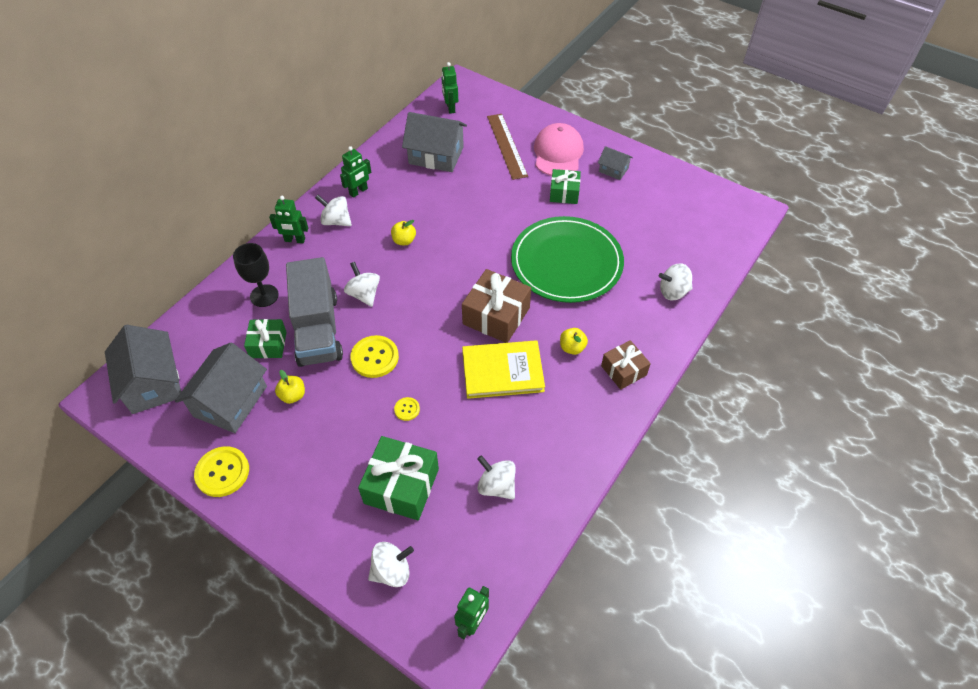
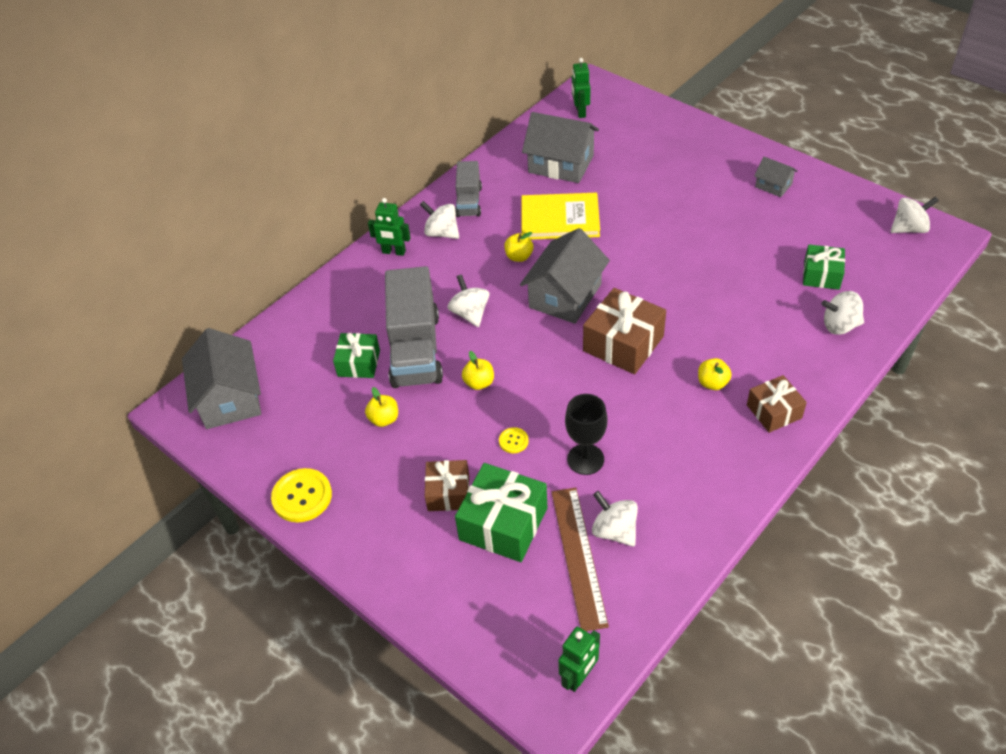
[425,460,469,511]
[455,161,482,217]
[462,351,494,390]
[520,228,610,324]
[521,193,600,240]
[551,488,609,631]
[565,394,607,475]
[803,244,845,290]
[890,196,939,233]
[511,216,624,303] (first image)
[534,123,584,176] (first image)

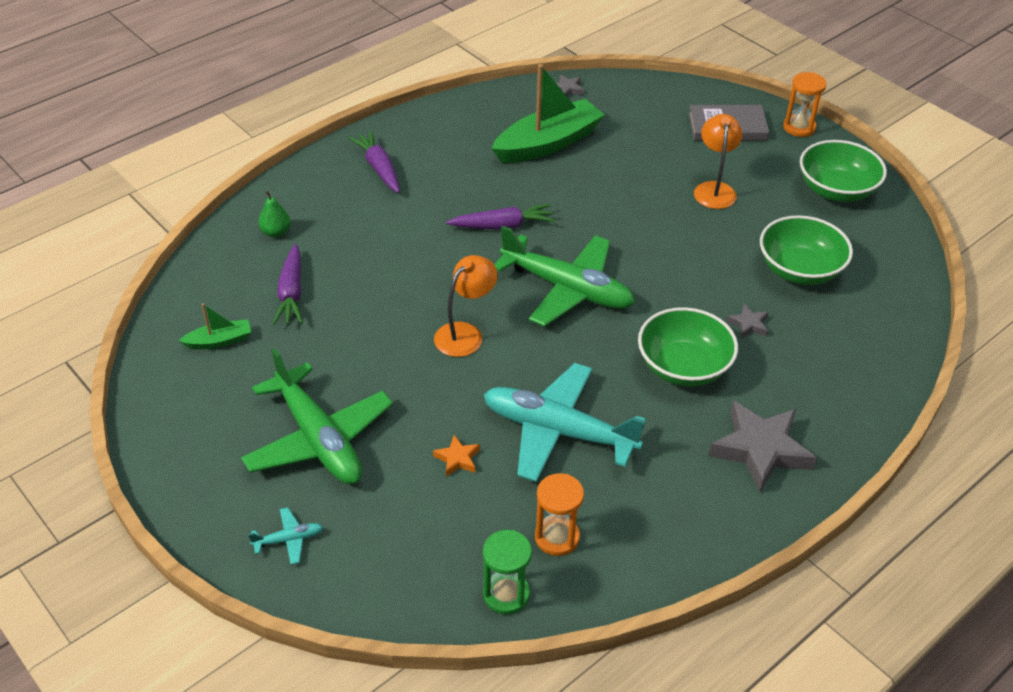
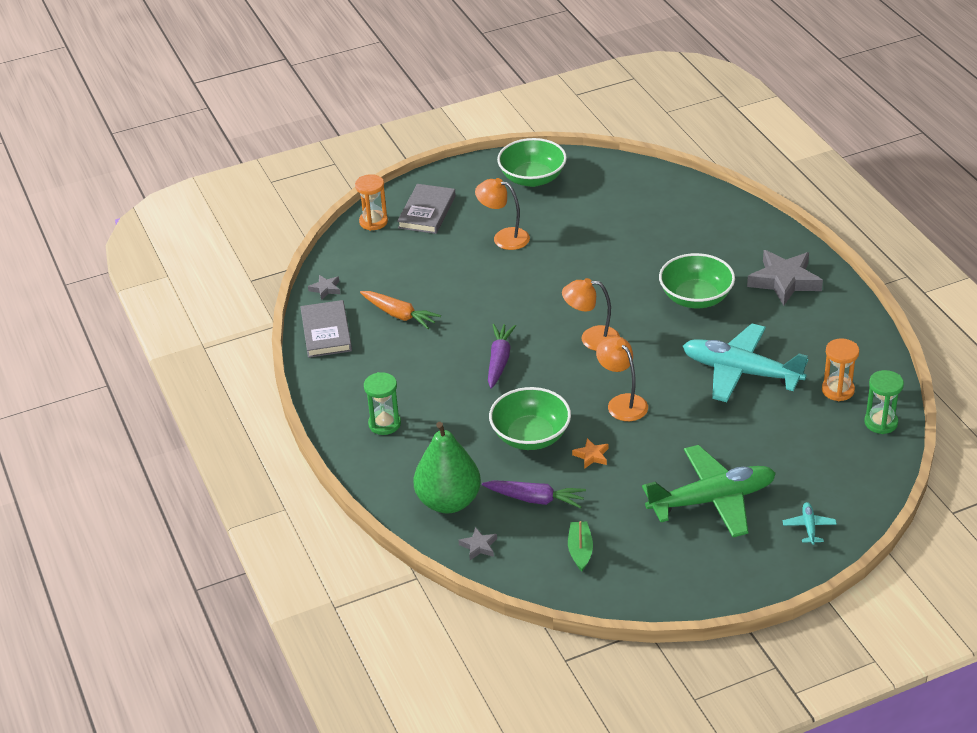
[300,300,352,358]
[355,174,388,231]
[360,291,441,329]
[364,372,401,435]
[414,422,481,513]
[458,527,497,560]
[489,387,571,450]
[562,278,620,351]
[572,438,608,469]
[683,324,808,402]

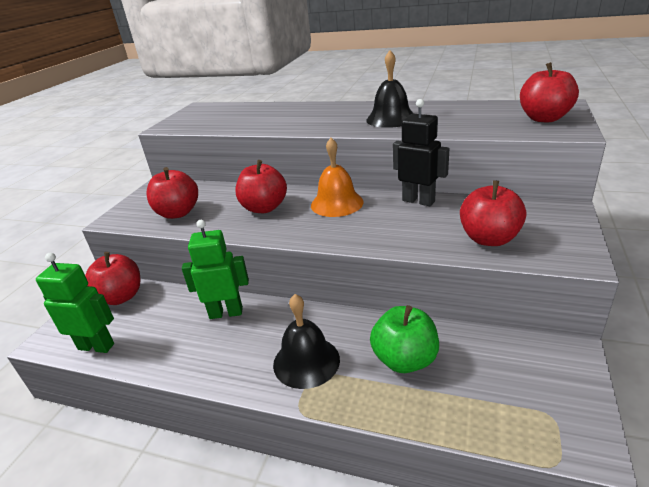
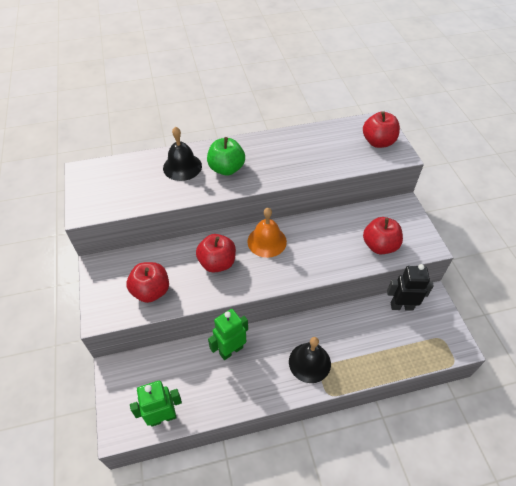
[163,126,202,181]
[207,137,245,176]
[387,264,434,311]
[85,252,141,305] (first image)

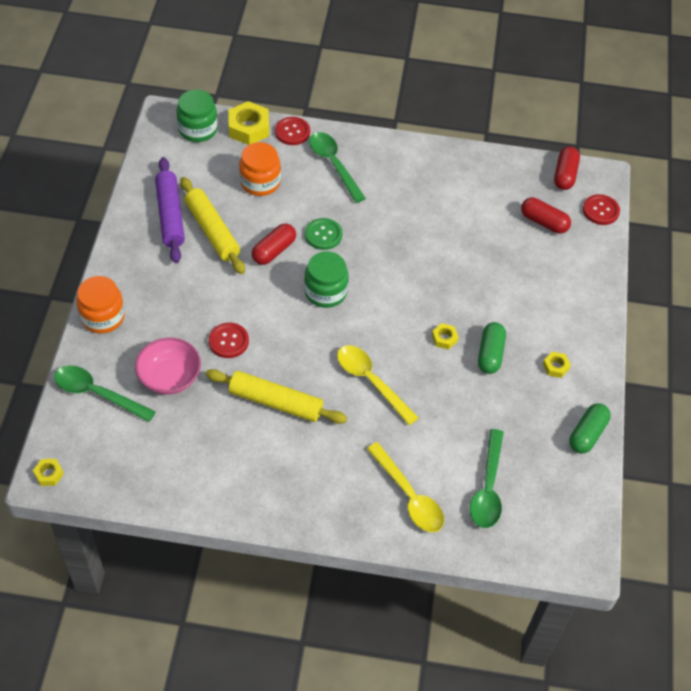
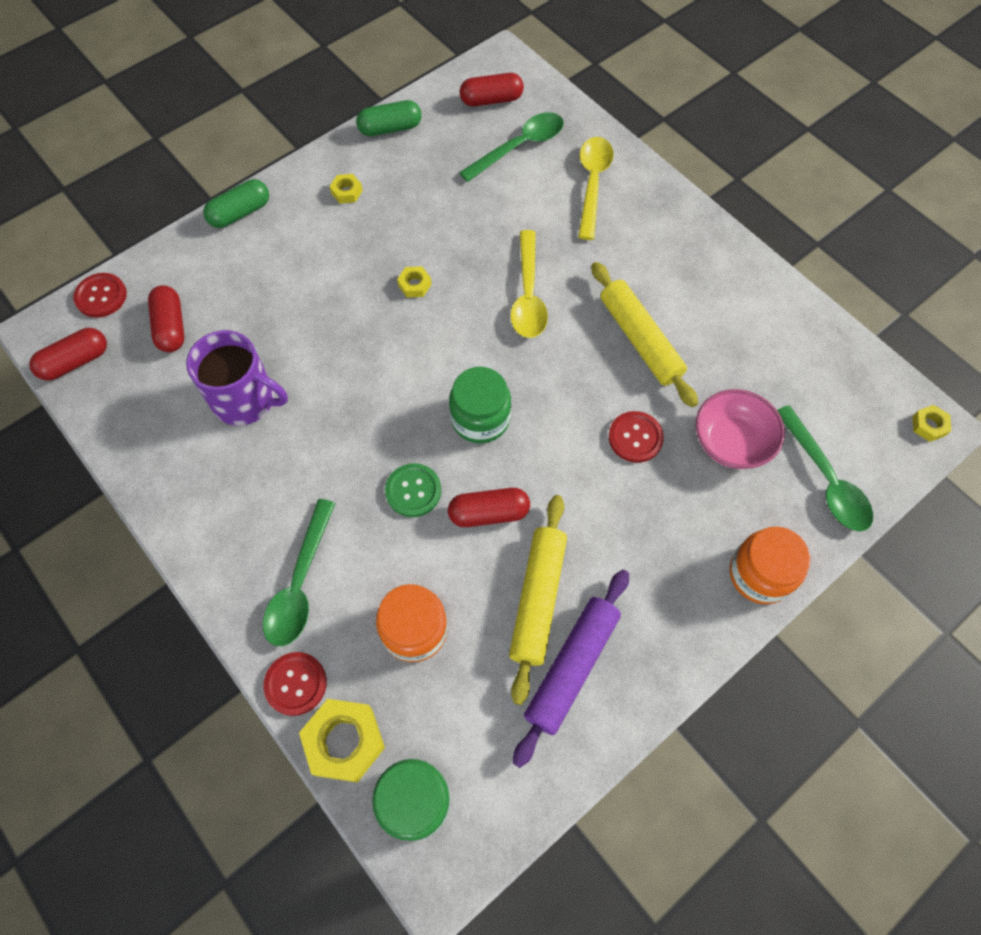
[186,330,288,426]
[203,179,269,228]
[460,73,524,106]

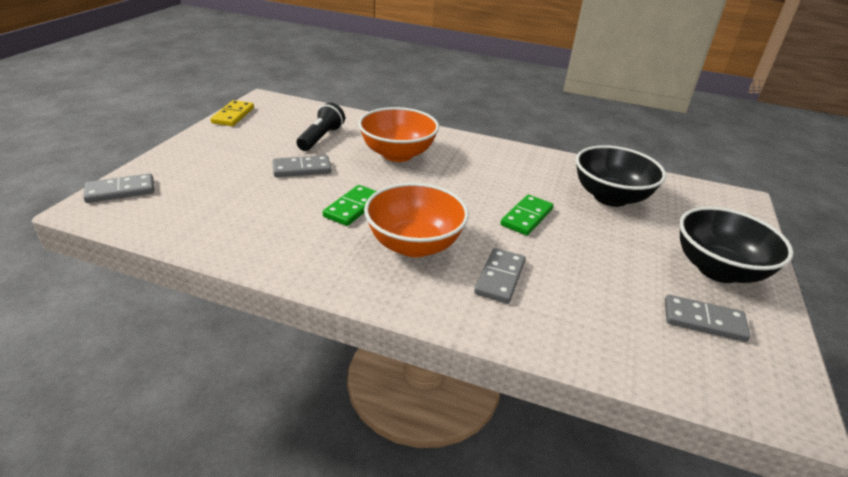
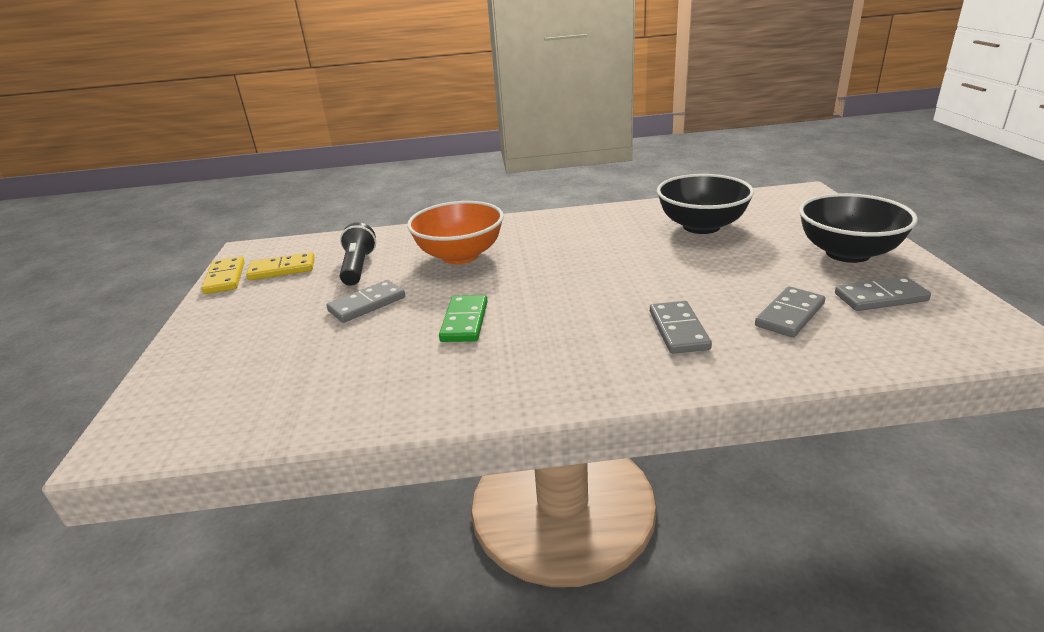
[246,252,315,280]
[755,286,825,338]
[364,183,469,257] (first image)
[501,195,553,235] (first image)

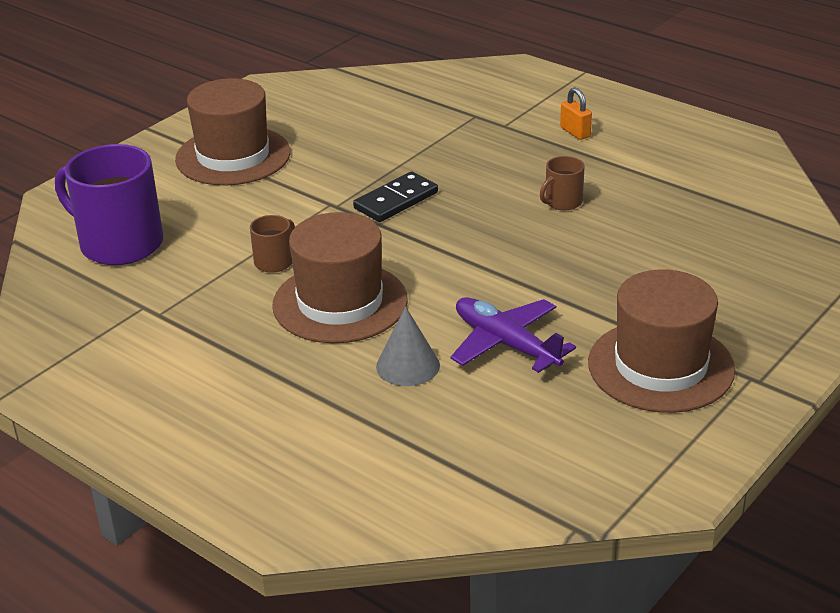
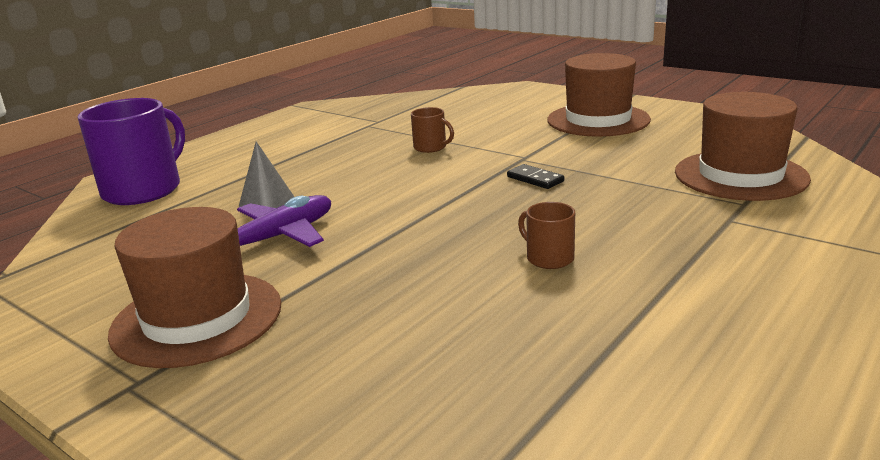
[77,98,185,205]
[507,164,564,189]
[675,92,811,201]
[560,87,592,140] (first image)

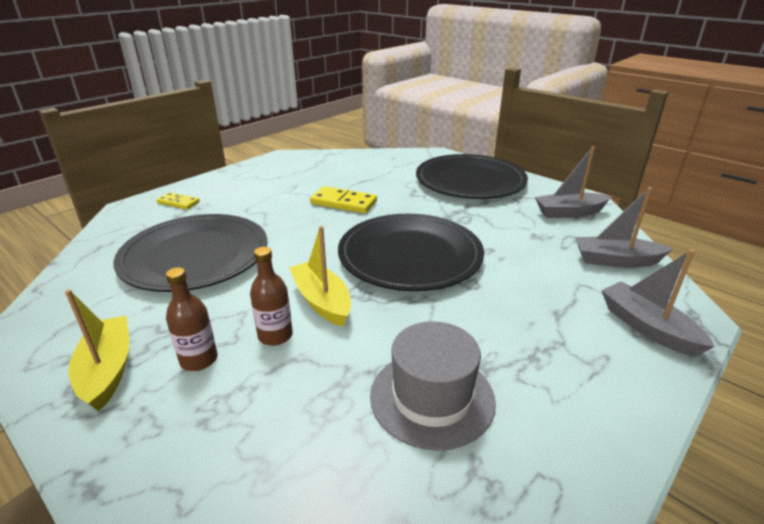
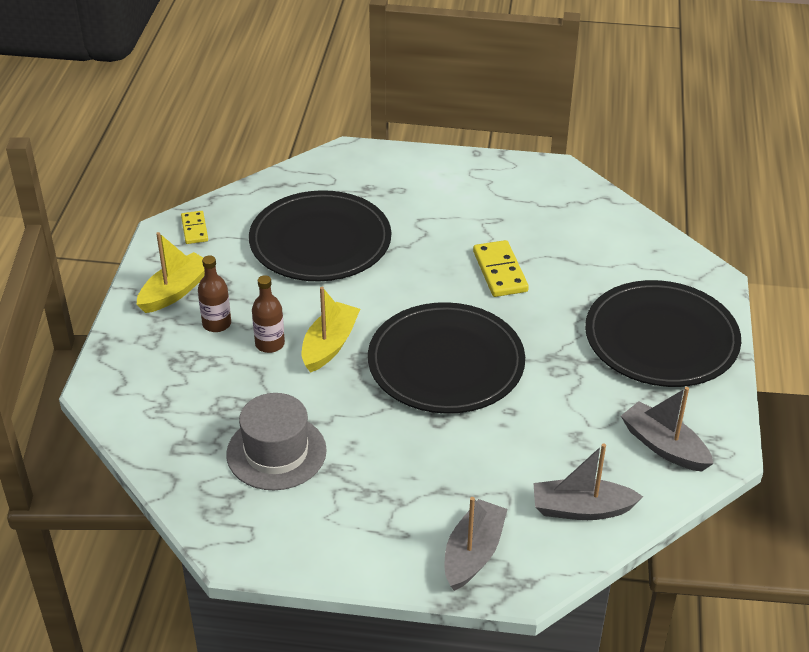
[181,211,208,244]
[533,443,643,520]

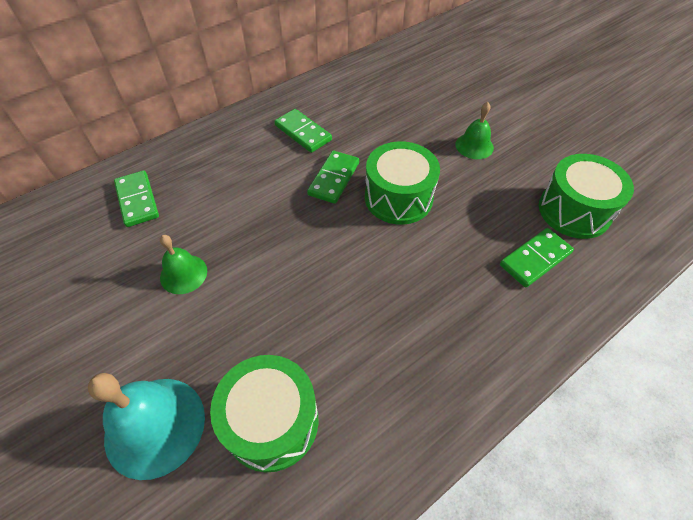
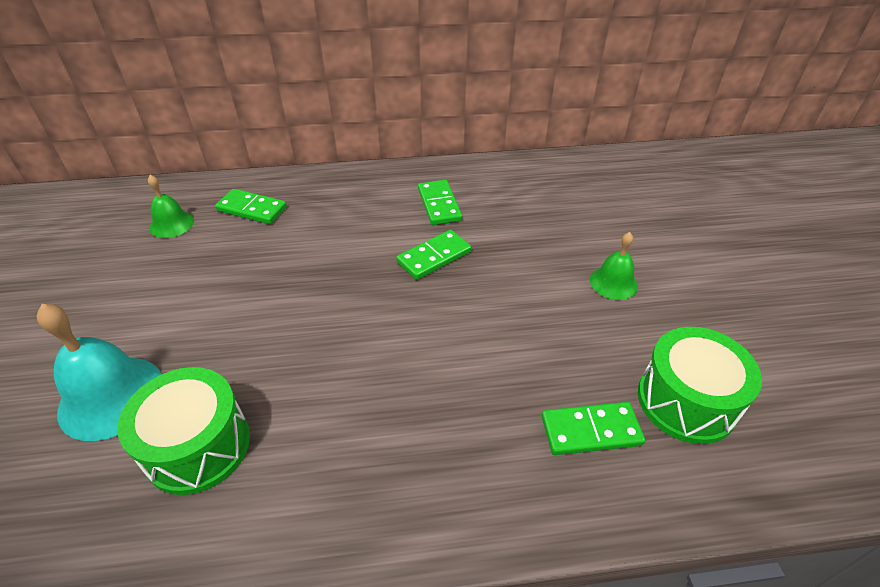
[148,175,194,238]
[215,189,287,224]
[365,141,440,225] (first image)

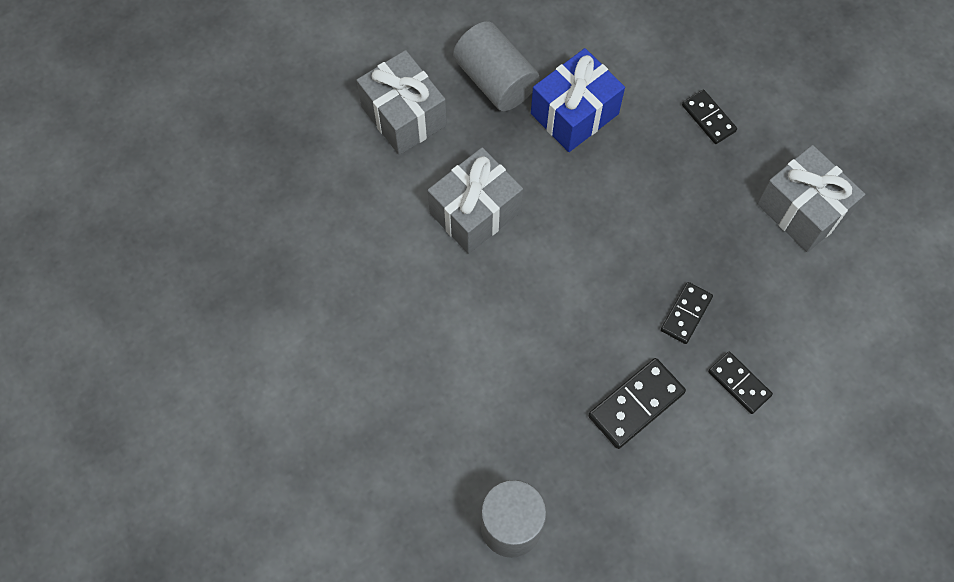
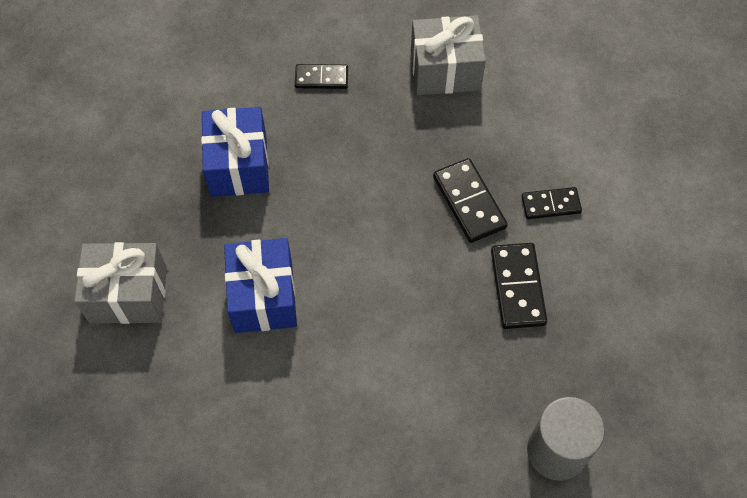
[224,238,297,333]
[433,158,508,243]
[453,21,540,111] (first image)

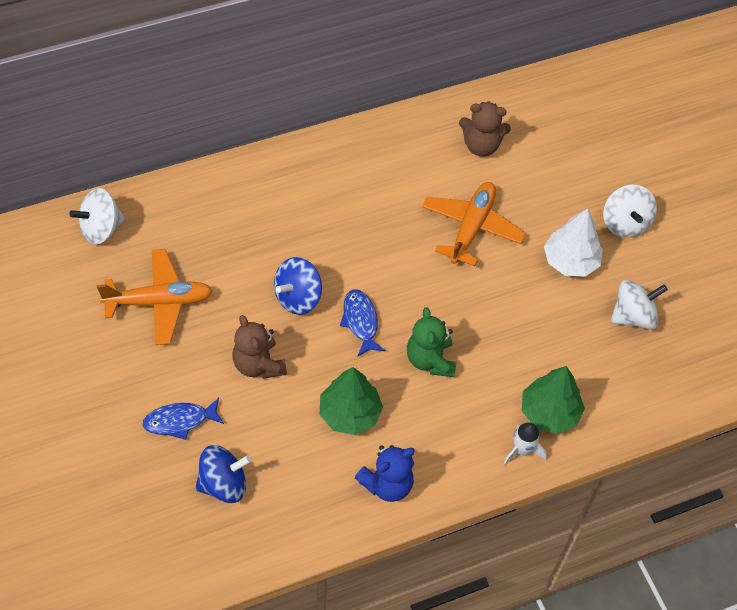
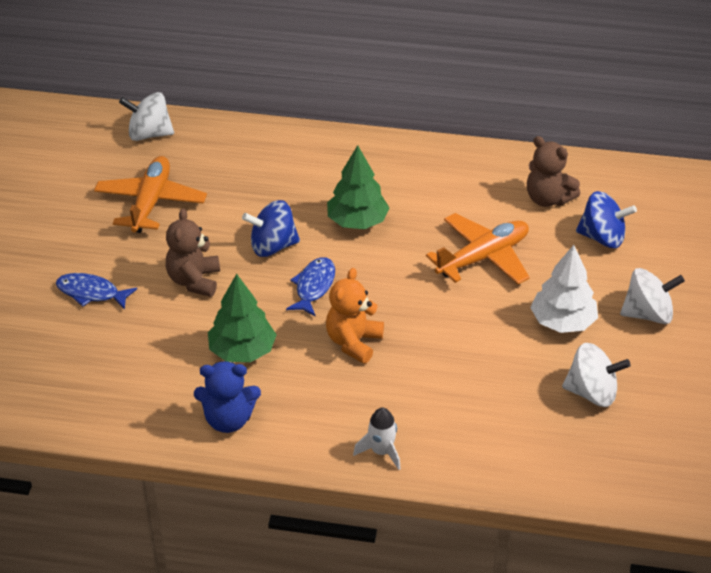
[94,156,207,233]
[326,268,384,364]
[327,145,390,229]
[576,191,637,248]
[620,268,685,324]

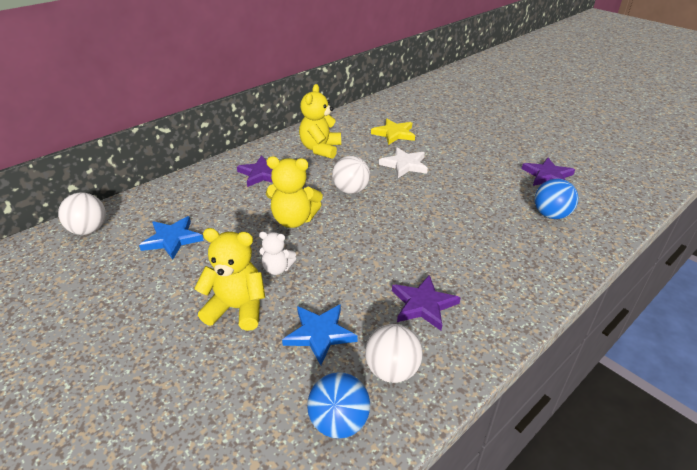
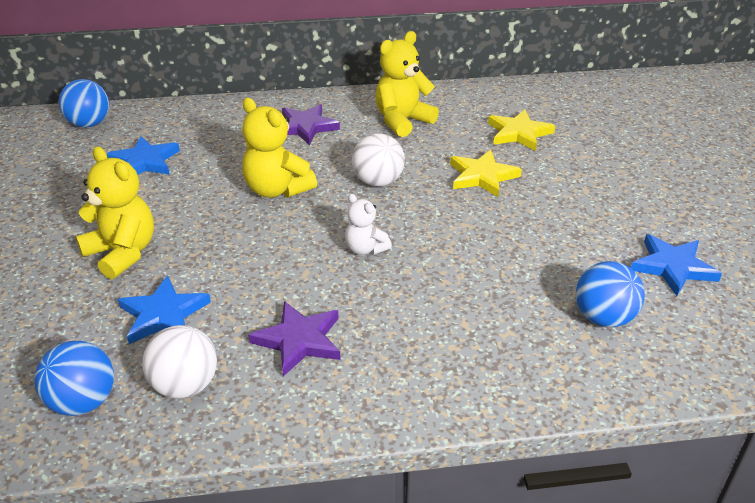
[59,79,109,127]
[345,194,392,255]
[450,150,522,197]
[631,234,722,296]

